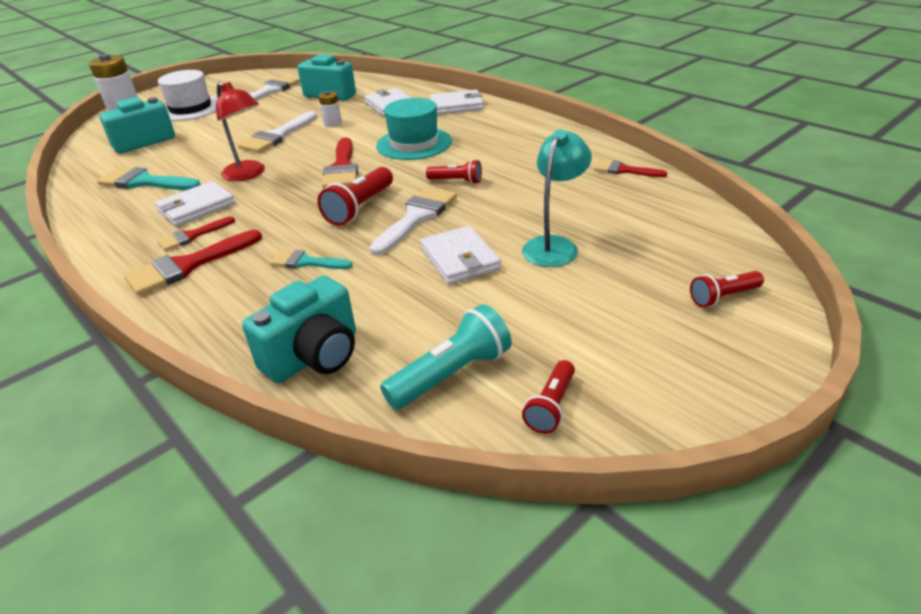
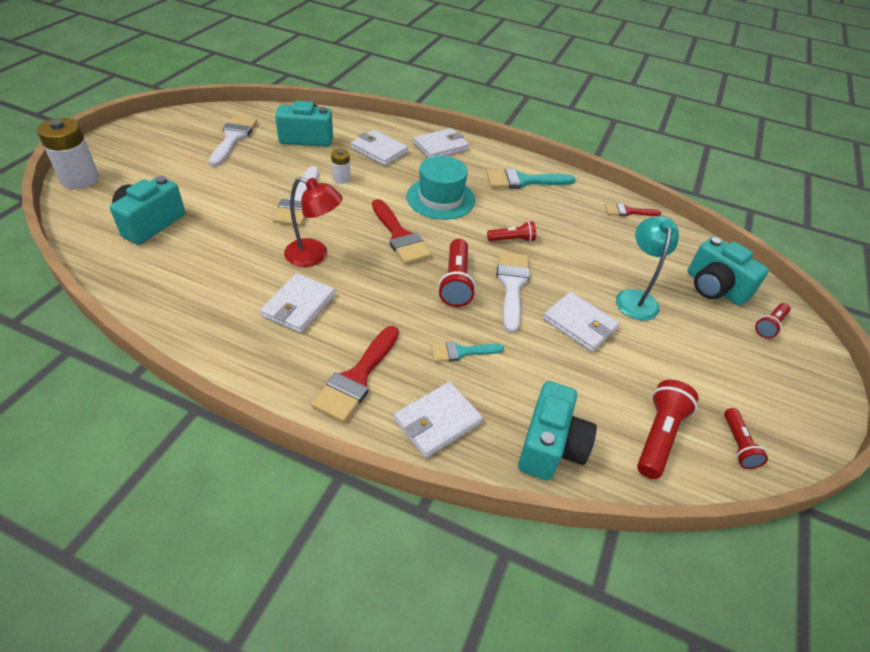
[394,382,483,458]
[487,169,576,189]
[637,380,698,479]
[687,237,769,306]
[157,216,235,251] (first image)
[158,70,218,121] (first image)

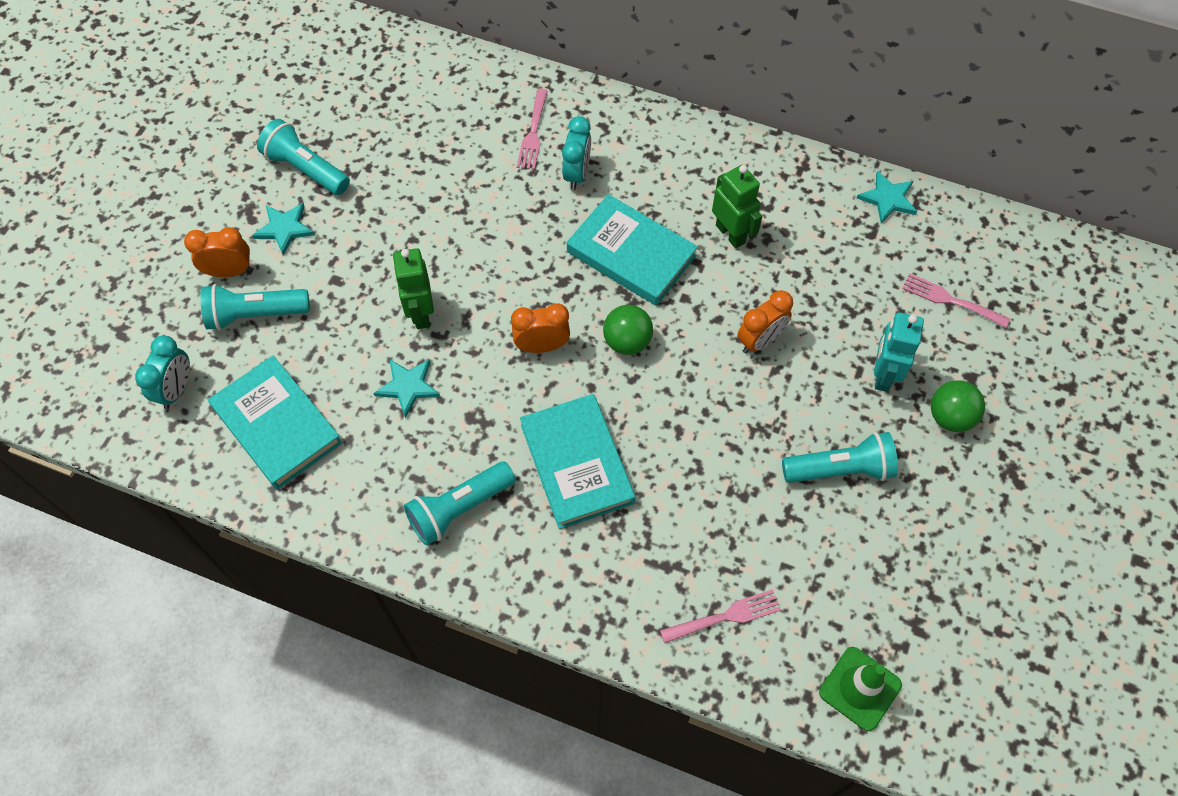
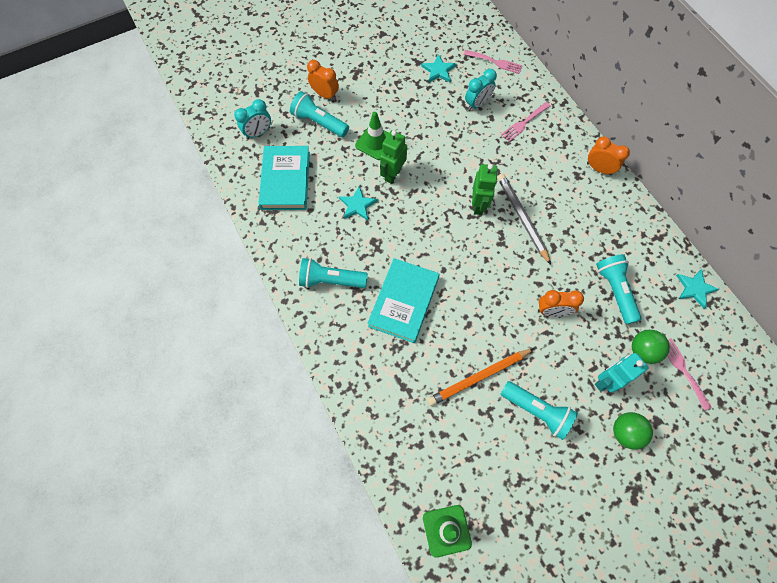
[355,112,389,160]
[421,54,456,83]
[427,348,534,406]
[464,50,523,74]
[465,69,497,111]
[472,164,498,215]
[497,174,551,265]
[587,136,630,175]
[596,254,642,324]
[632,330,670,364]

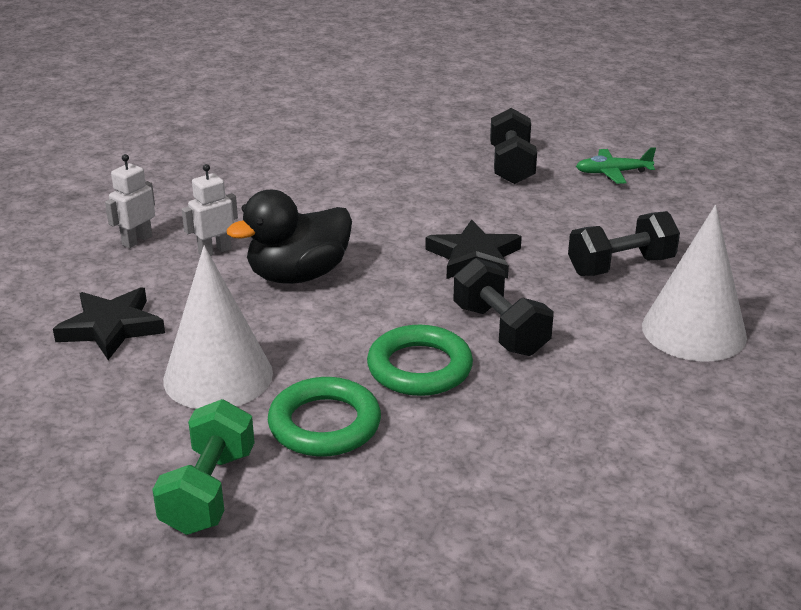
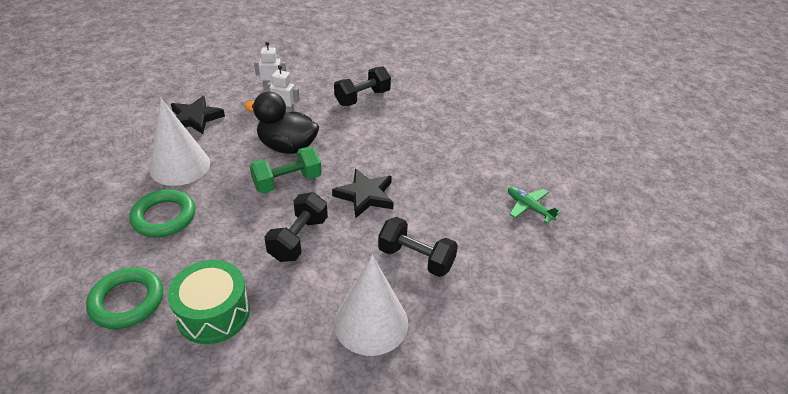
[86,267,163,329]
[167,260,250,344]
[250,147,322,193]
[334,66,391,106]

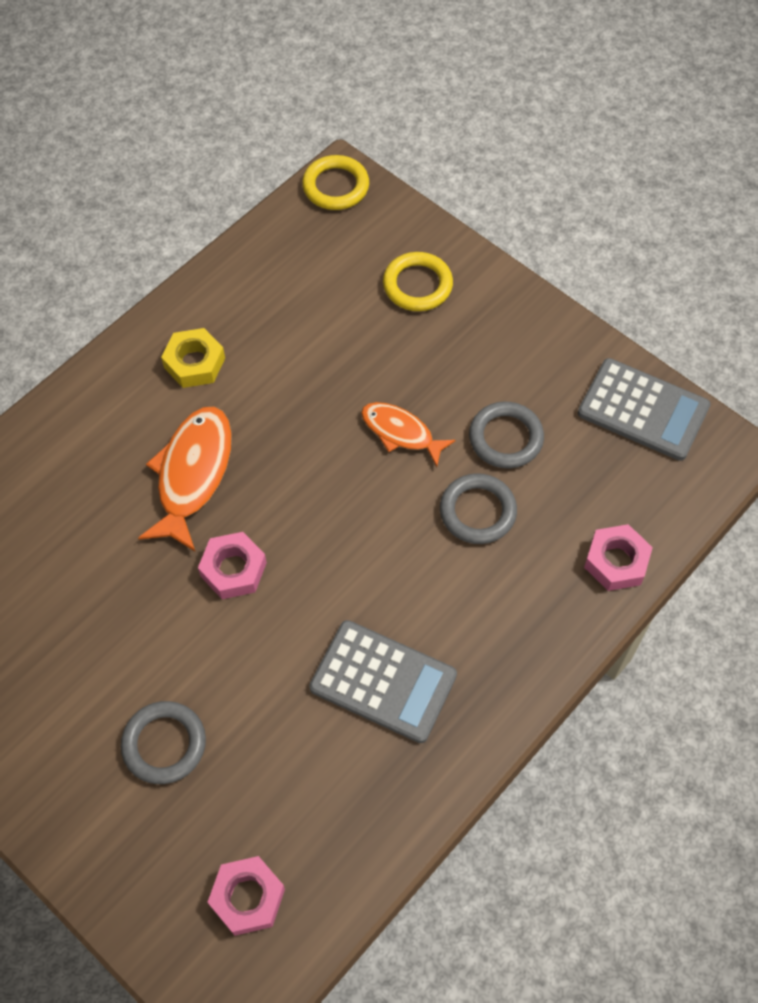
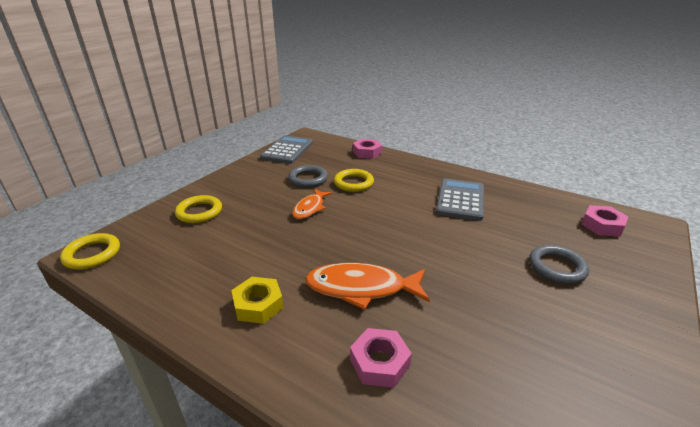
[334,169,374,192]
[350,328,412,388]

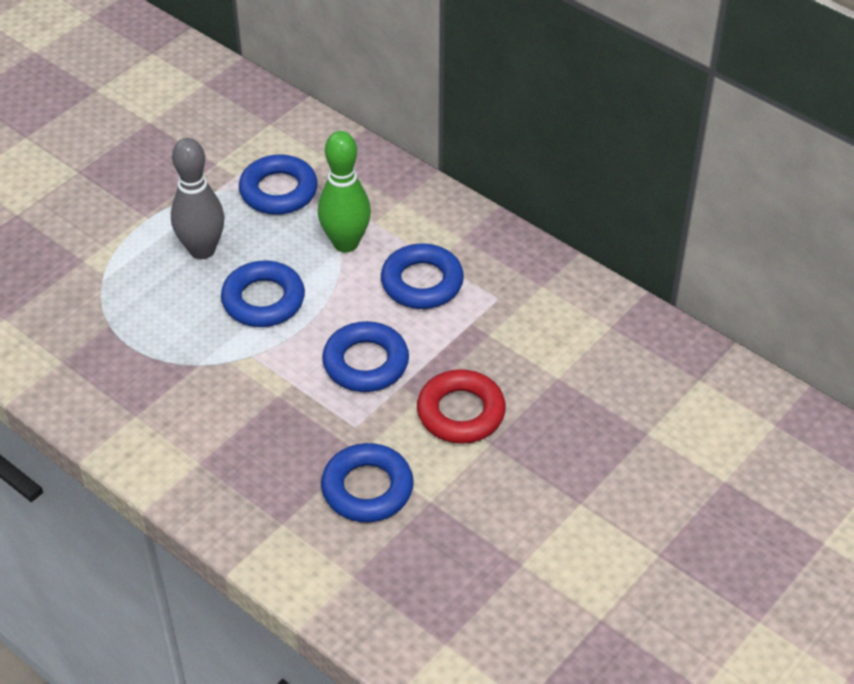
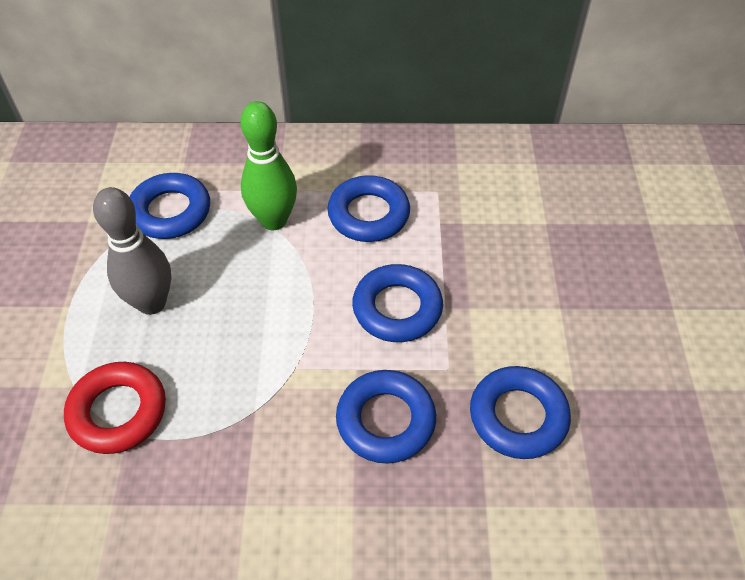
[64,362,166,454]
[336,370,436,464]

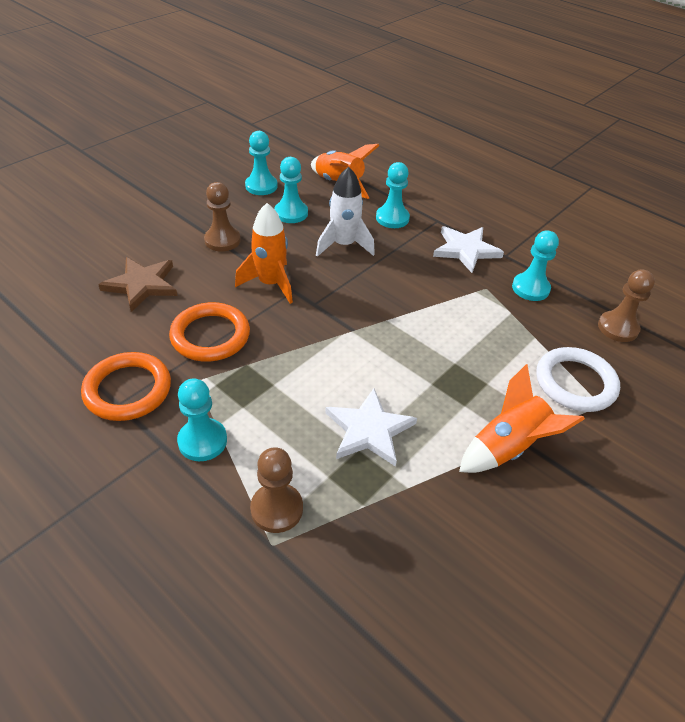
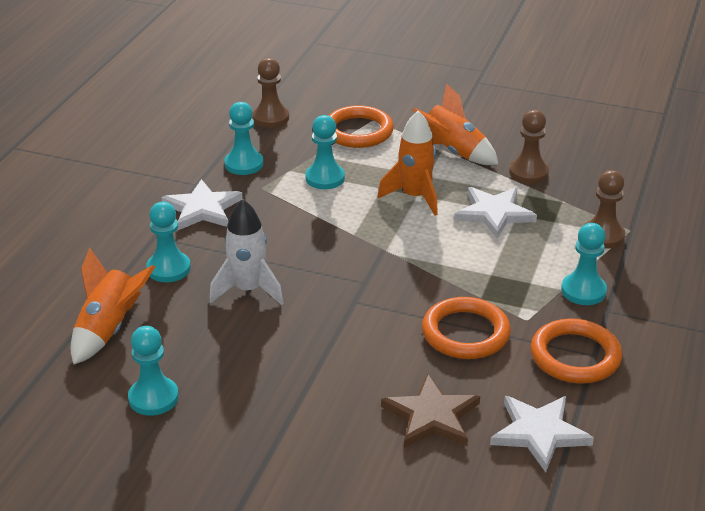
[305,115,345,189]
[328,105,394,148]
[378,111,438,216]
[490,396,594,472]
[509,110,549,184]

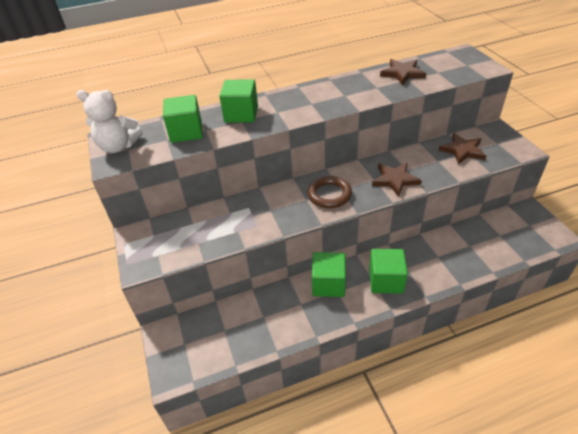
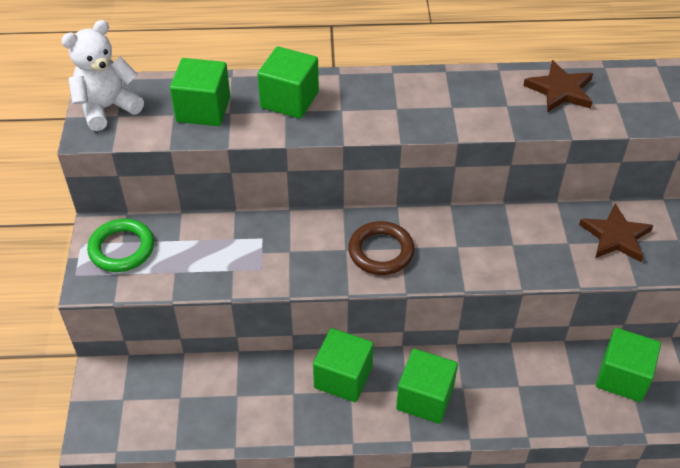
[61,20,144,131]
[87,218,154,272]
[596,328,661,402]
[372,163,422,197] (first image)

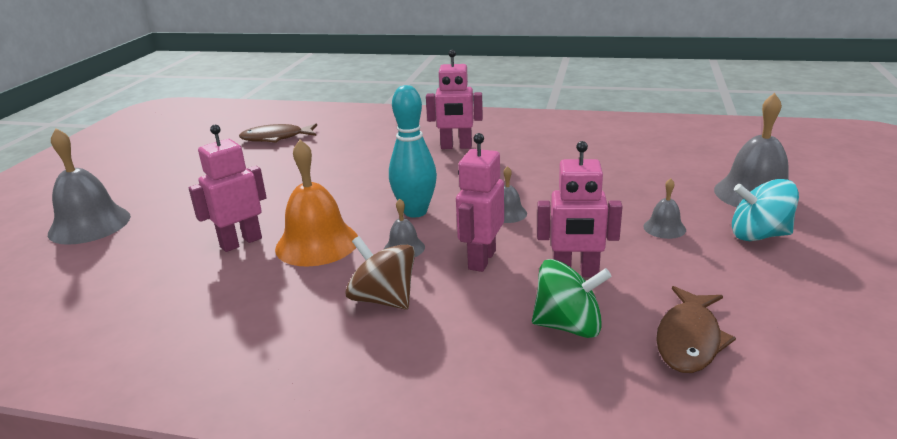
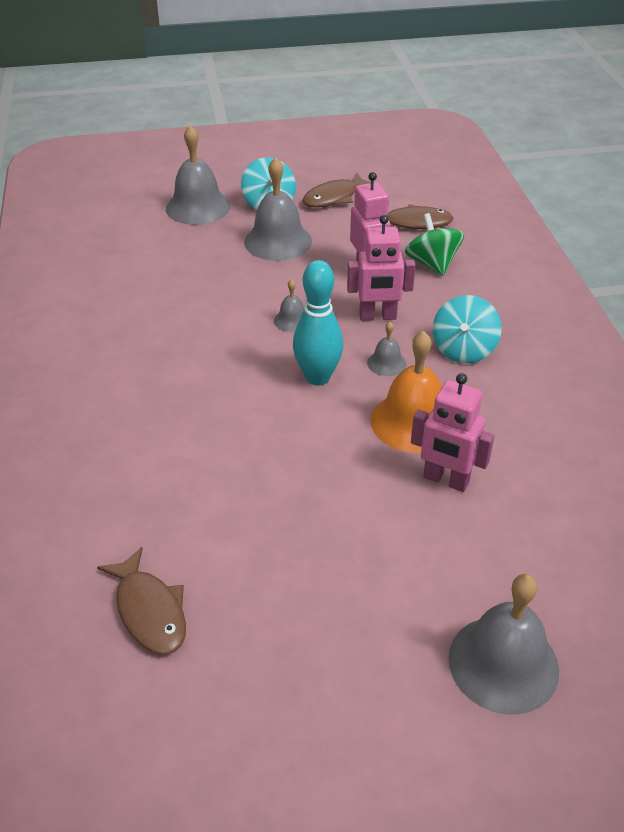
[244,157,312,261]
[303,172,371,207]
[432,295,502,363]
[426,50,483,149] (first image)

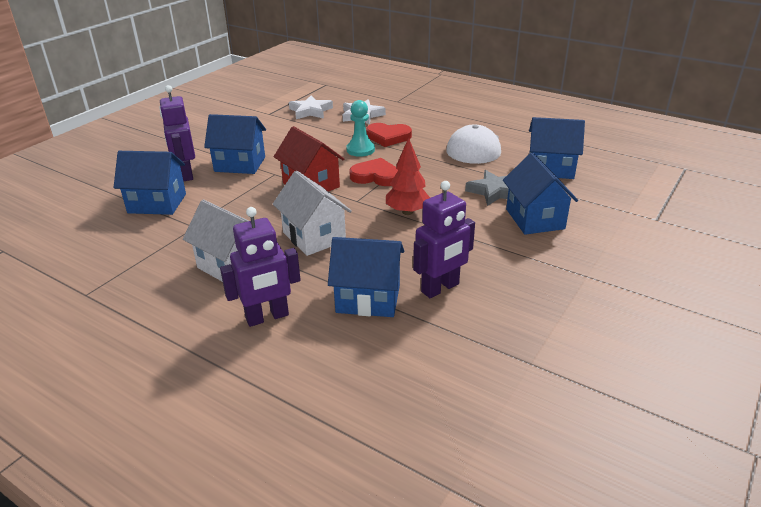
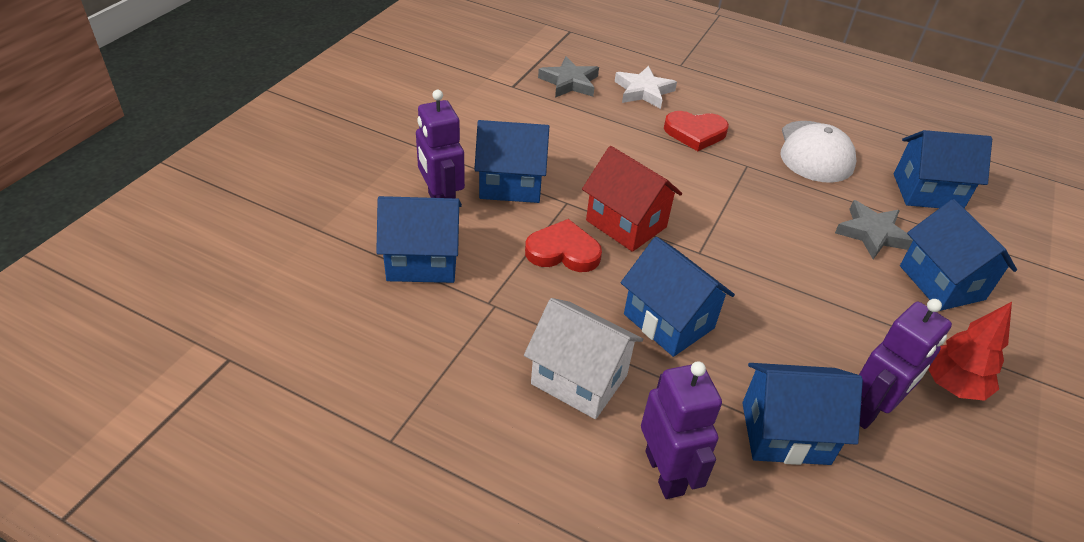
[525,219,602,272]
[538,56,599,98]
[621,237,735,357]
[641,361,722,499]
[928,302,1012,401]
[346,100,375,157] (first image)

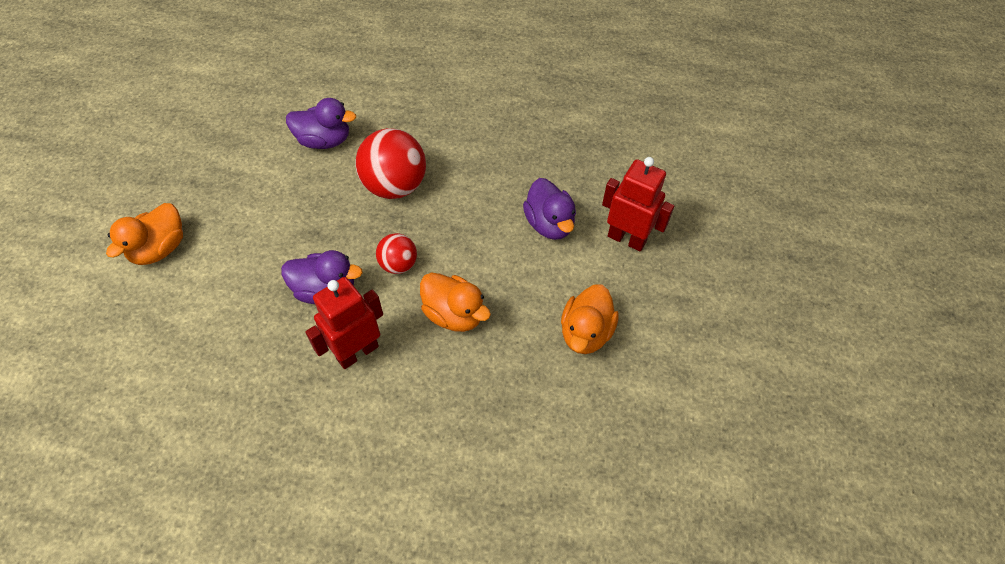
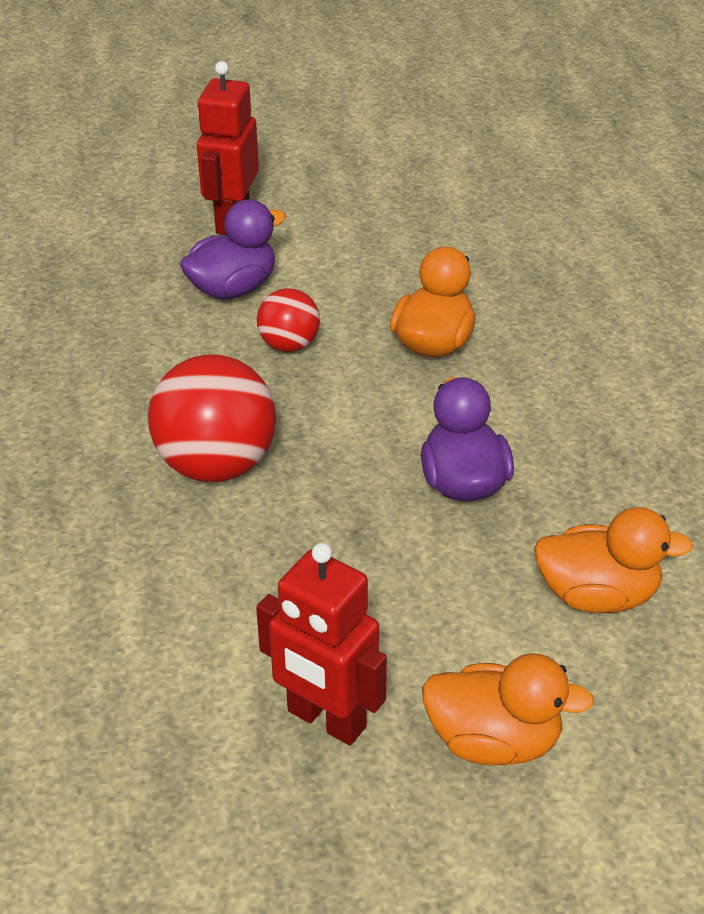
[256,543,387,745]
[257,288,320,352]
[534,507,694,613]
[286,98,356,149] (first image)

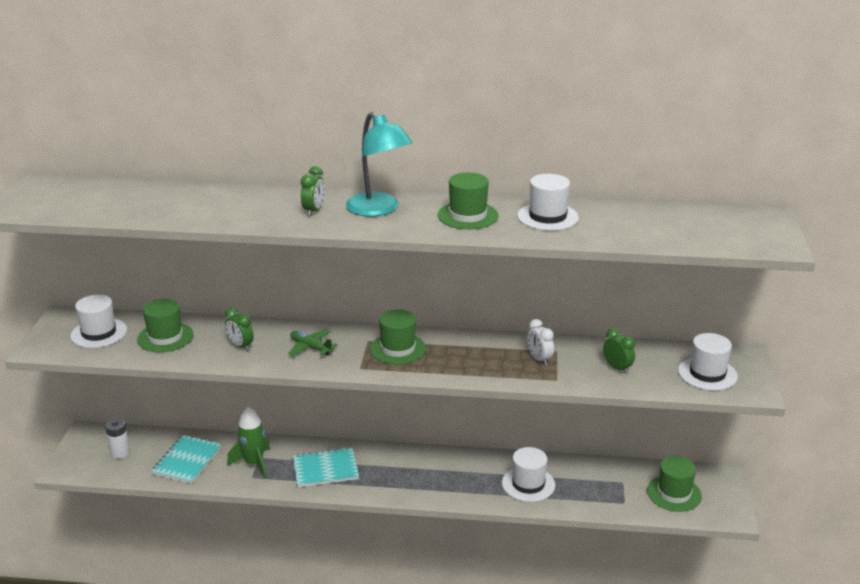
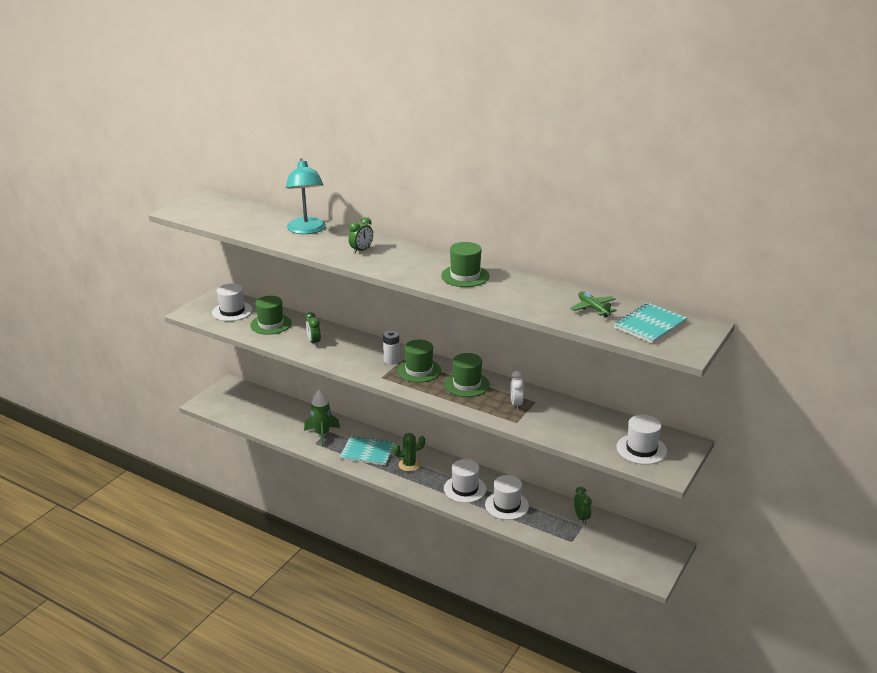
[286,158,326,234]
[383,330,400,365]
[393,433,425,472]
[444,459,487,503]
[445,353,490,397]
[570,291,617,318]
[574,487,592,524]
[614,303,687,344]

